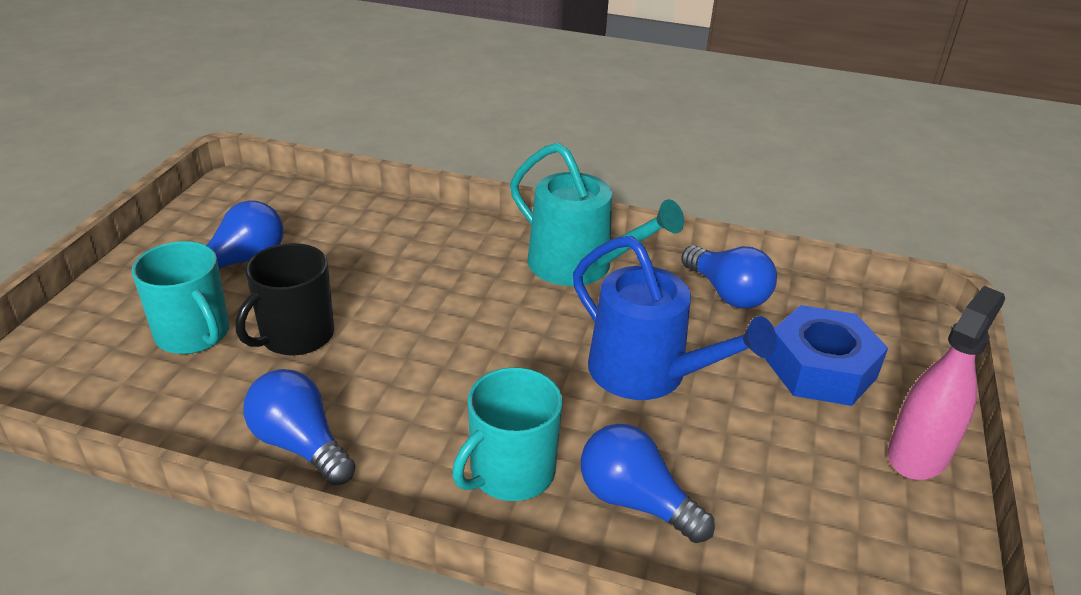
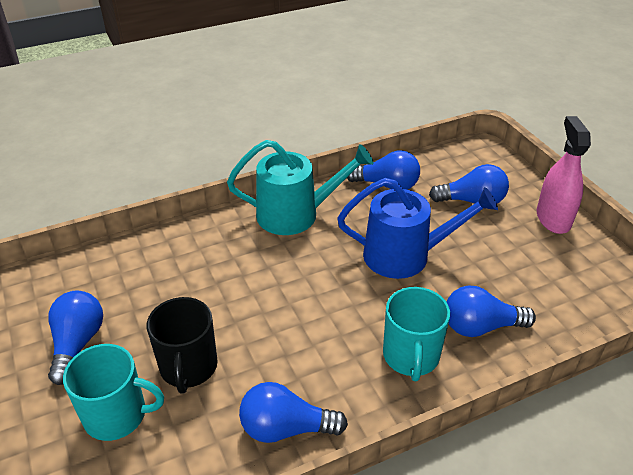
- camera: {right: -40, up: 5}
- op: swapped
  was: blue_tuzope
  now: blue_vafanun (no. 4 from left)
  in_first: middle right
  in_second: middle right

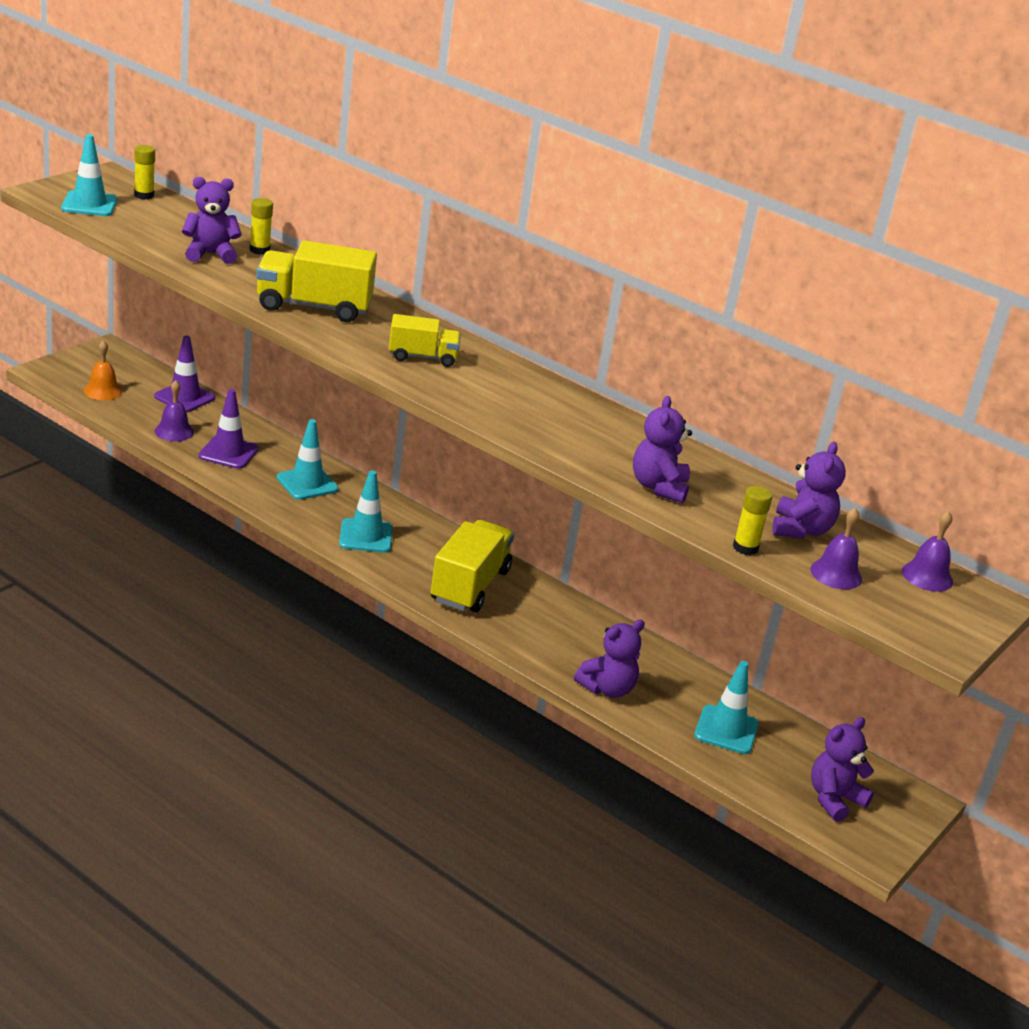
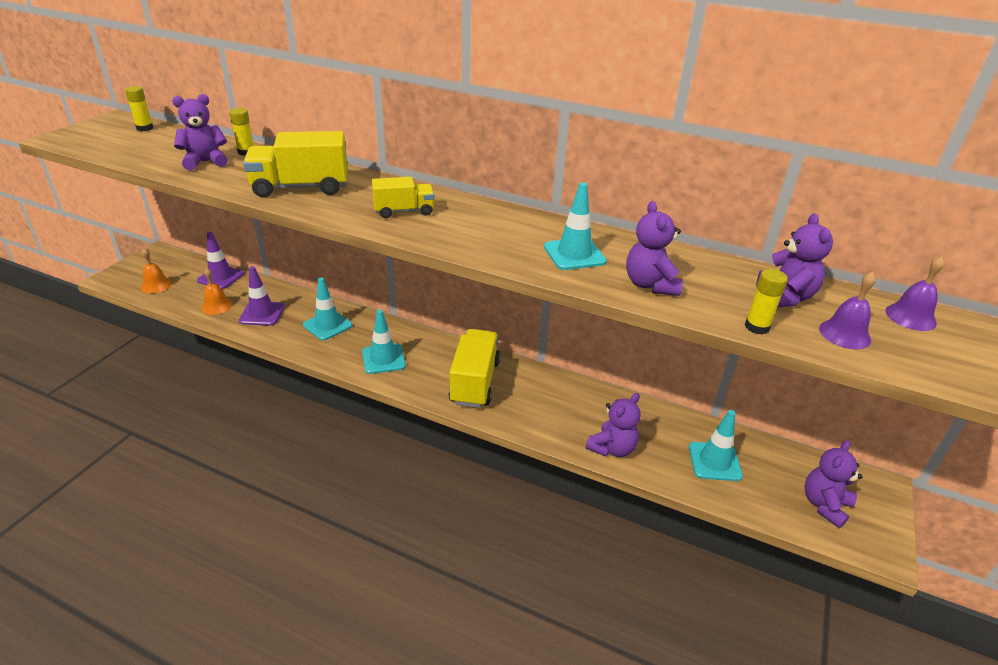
- camera: {right: -10, up: 5}
- op: repainted
  was: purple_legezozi (no. 1 from left)
  now: orange_legezozi (no. 2 from left)
  in_first: middle left
  in_second: middle left
- op: shifted
  was: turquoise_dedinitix (no. 1 from left in the first image)
  now: turquoise_dedinitix (no. 3 from left)
  in_first: top left
  in_second: centre

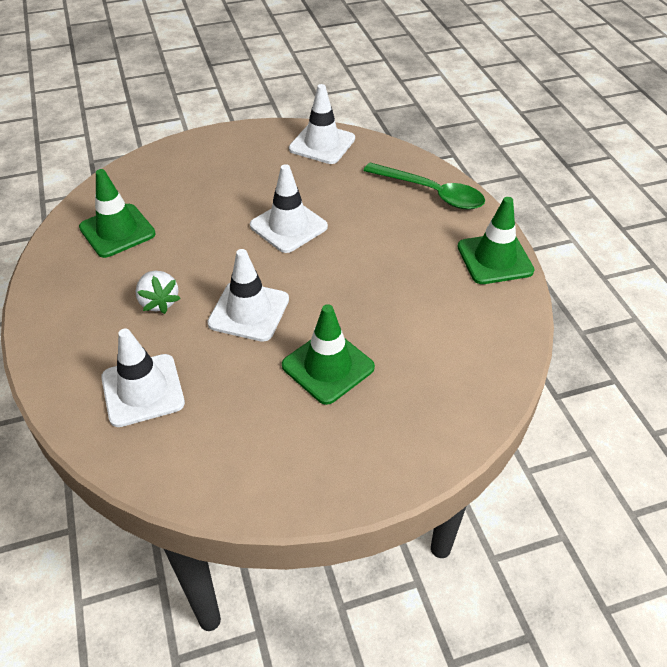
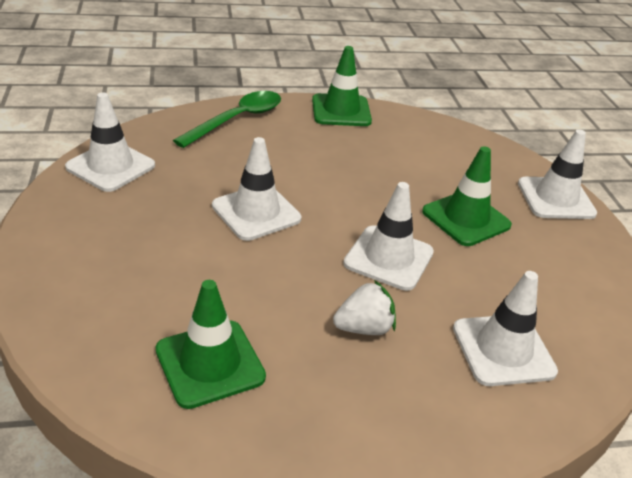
- camera: {right: -85, up: -10}
- op: new
  now: white_dedinitix (no. 5 from left)
  in_second: middle right

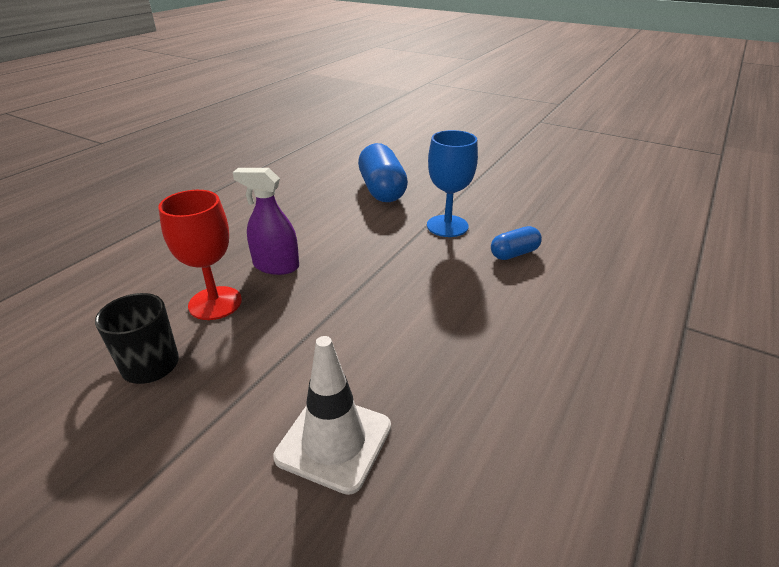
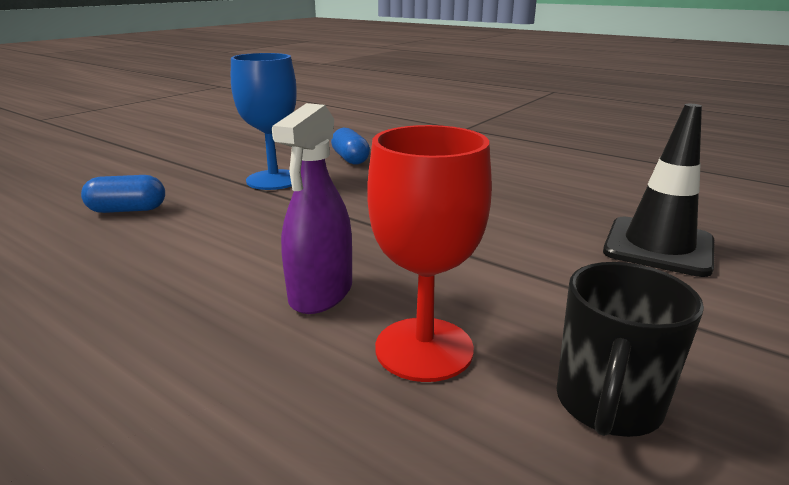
- camera: {right: -85, up: -10}
- op: scaled
  was: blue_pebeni (no. 1 from left)
  in_first: top centre
  in_second: middle left
  ratio: 0.55
- op: repainted
  was: white_dedinitix
  now: black_dedinitix
  in_first: bottom centre
  in_second: middle right

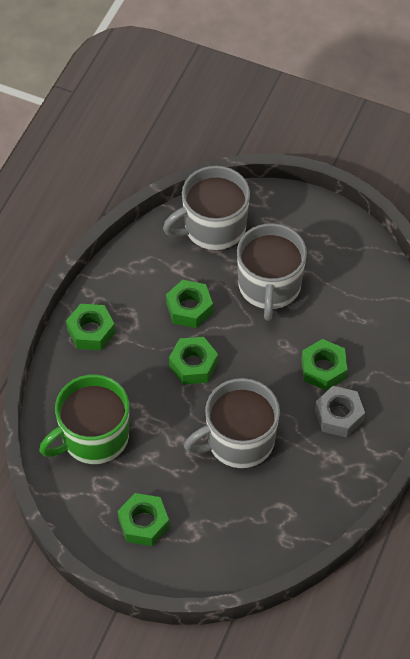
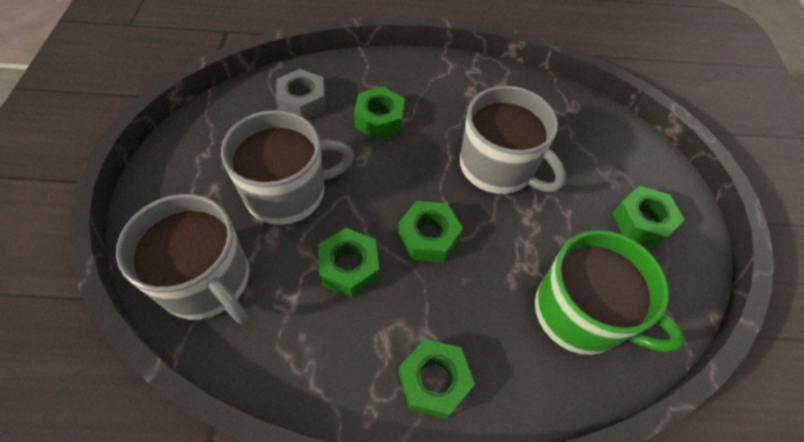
- camera: {right: -115, up: 0}
- op: shifted
  was: grey_tuzope
  in_first: middle right
  in_second: top centre

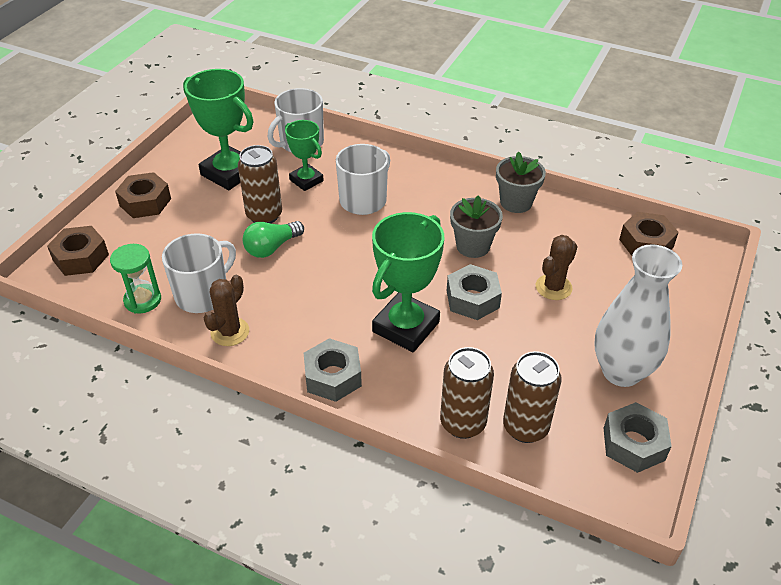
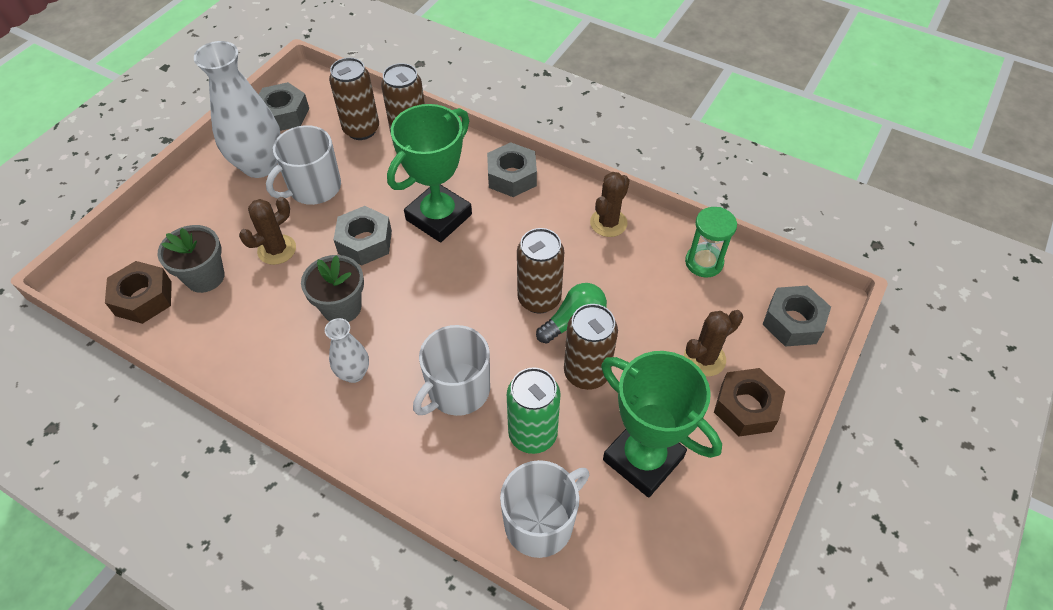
- camera: {right: -175, up: 10}
- op: shifted
  was: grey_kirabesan (no. 2 from left in the first image)
  now: grey_kirabesan (no. 1 from left)
  in_first: top right
  in_second: middle left
- op: shifted
  was: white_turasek (no. 1 from left)
  in_first: middle left
  in_second: top left
- op: new
  now: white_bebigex (no. 2 from left)
  in_second: middle left
- op: swapped
  was: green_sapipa (no. 2 from left)
  now: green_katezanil
  in_first: top centre
  in_second: bottom centre
- op: new
  now: brown_katezanil (no. 3 from left)
  in_second: centre
- op: new
  now: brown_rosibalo (no. 3 from left)
  in_second: middle right
- op: repainted
  was: brown_tuzope (no. 1 from left)
  now: grey_tuzope (no. 4 from left)
  in_first: middle left
  in_second: middle right

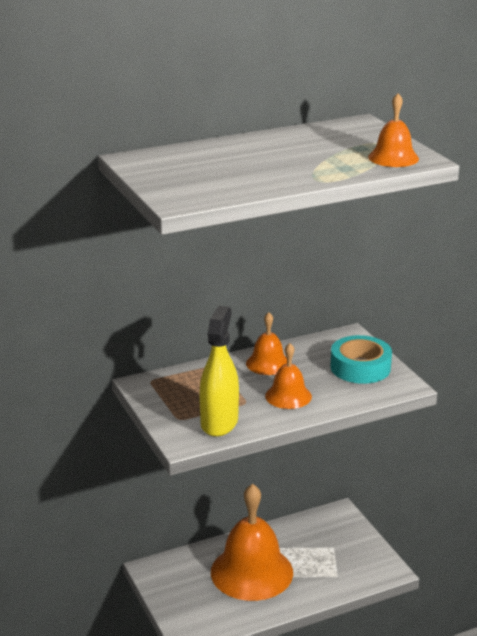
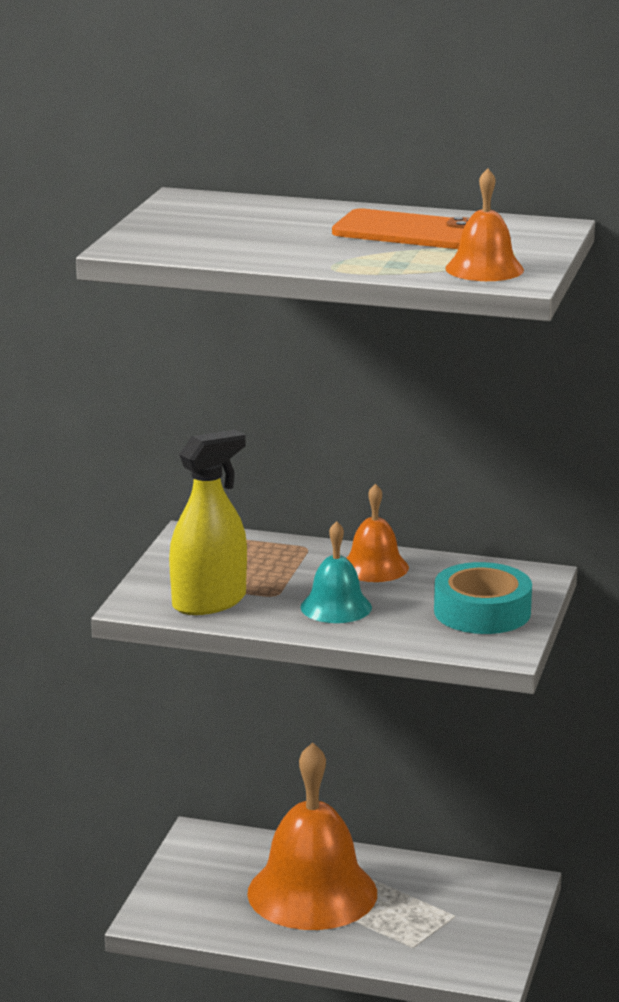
- camera: {right: 40, up: -5}
- op: repainted
  was: orange_legezozi (no. 3 from left)
  now: turquoise_legezozi
  in_first: centre
  in_second: centre
- op: new
  now: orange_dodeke
  in_second: top centre

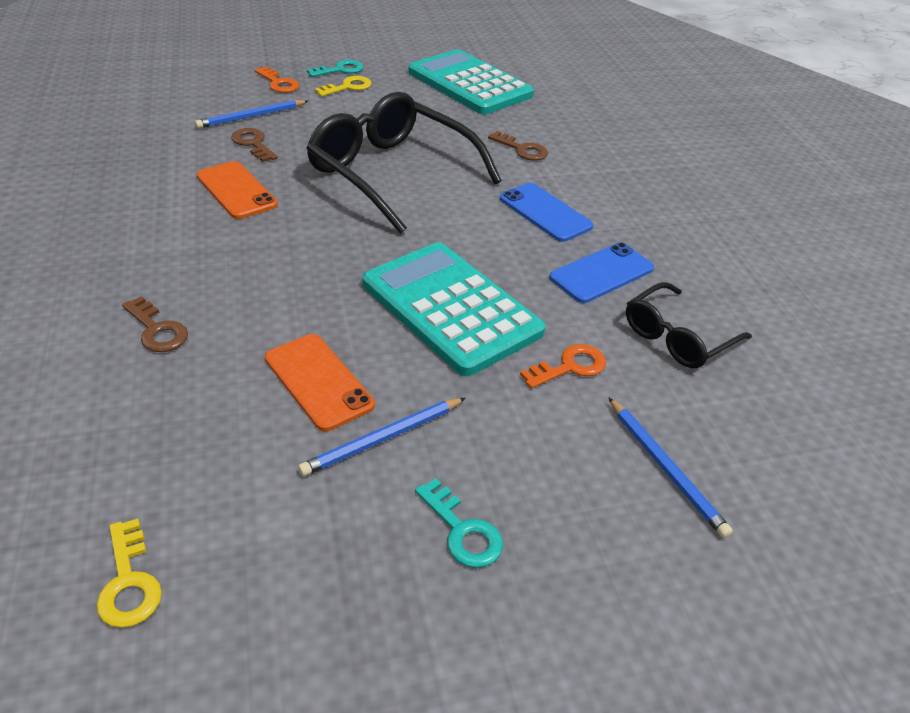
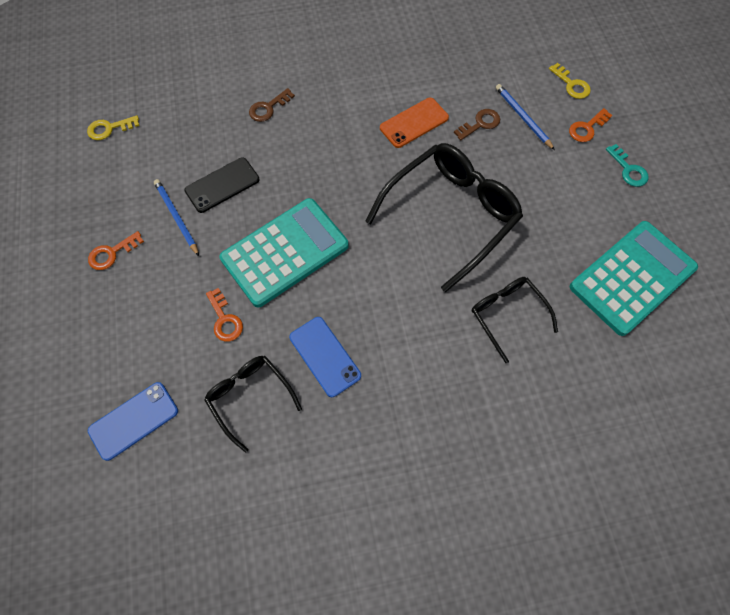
- camera: {right: 95, up: 25}
- op: repainted
  was: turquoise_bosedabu (no. 2 from left)
  now: orange_bosedabu (no. 1 from left)
  in_first: bottom centre
  in_second: middle left
- op: shifted
  was: blue_dodeke (no. 1 from left)
  in_first: top centre
  in_second: bottom left
- op: repainted
  was: orange_dodeke (no. 2 from left)
  now: black_dodeke
  in_first: centre
  in_second: top left
- op: swapped
  was: brown_bosedabu (no. 3 from left)
  now: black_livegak (no. 3 from left)
  in_first: top centre
  in_second: middle right
- op: shifted
  was: yellow_bosedabu (no. 2 from left)
  in_first: top centre
  in_second: top right
- op: gone
  was: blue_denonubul (no. 3 from left)
  in_first: middle right

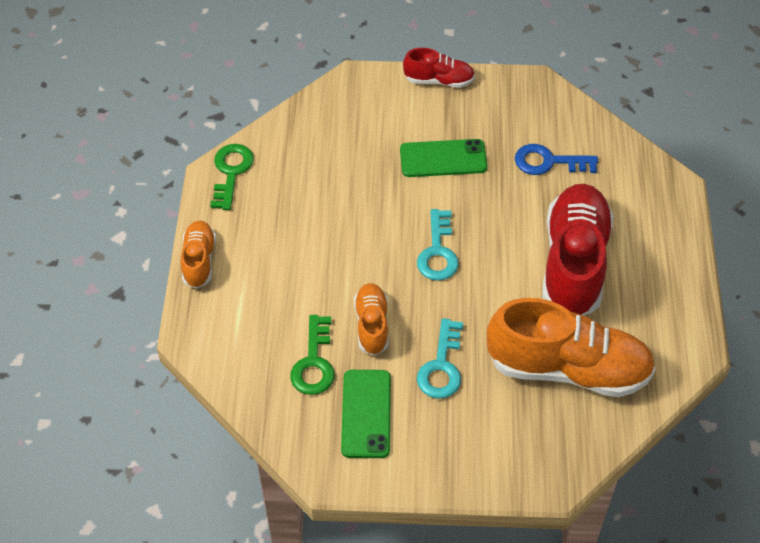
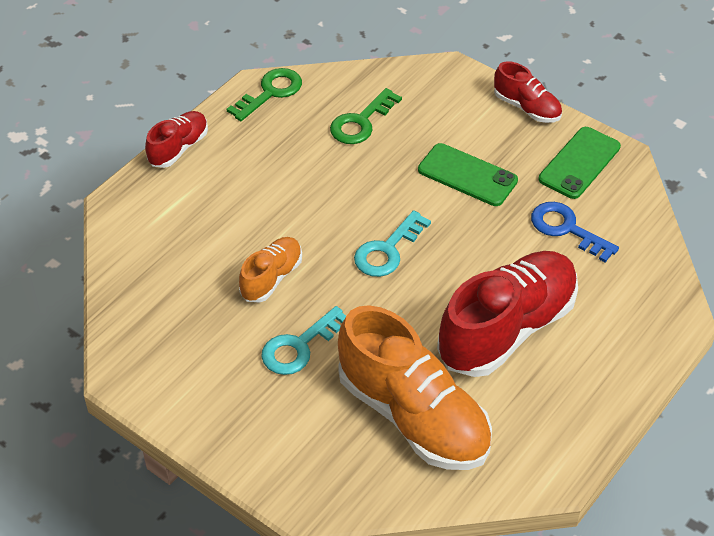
- camera: {right: 35, up: -5}
- op: repainted
  was: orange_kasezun (no. 1 from left)
  now: red_kasezun (no. 1 from left)
  in_first: middle left
  in_second: top left
- op: shifted
  was: green_bosedabu (no. 2 from left)
  in_first: centre
  in_second: top centre
- op: shifted
  was: green_dodeke (no. 1 from left in the first image)
  now: green_dodeke (no. 2 from left)
  in_first: bottom centre
  in_second: top right

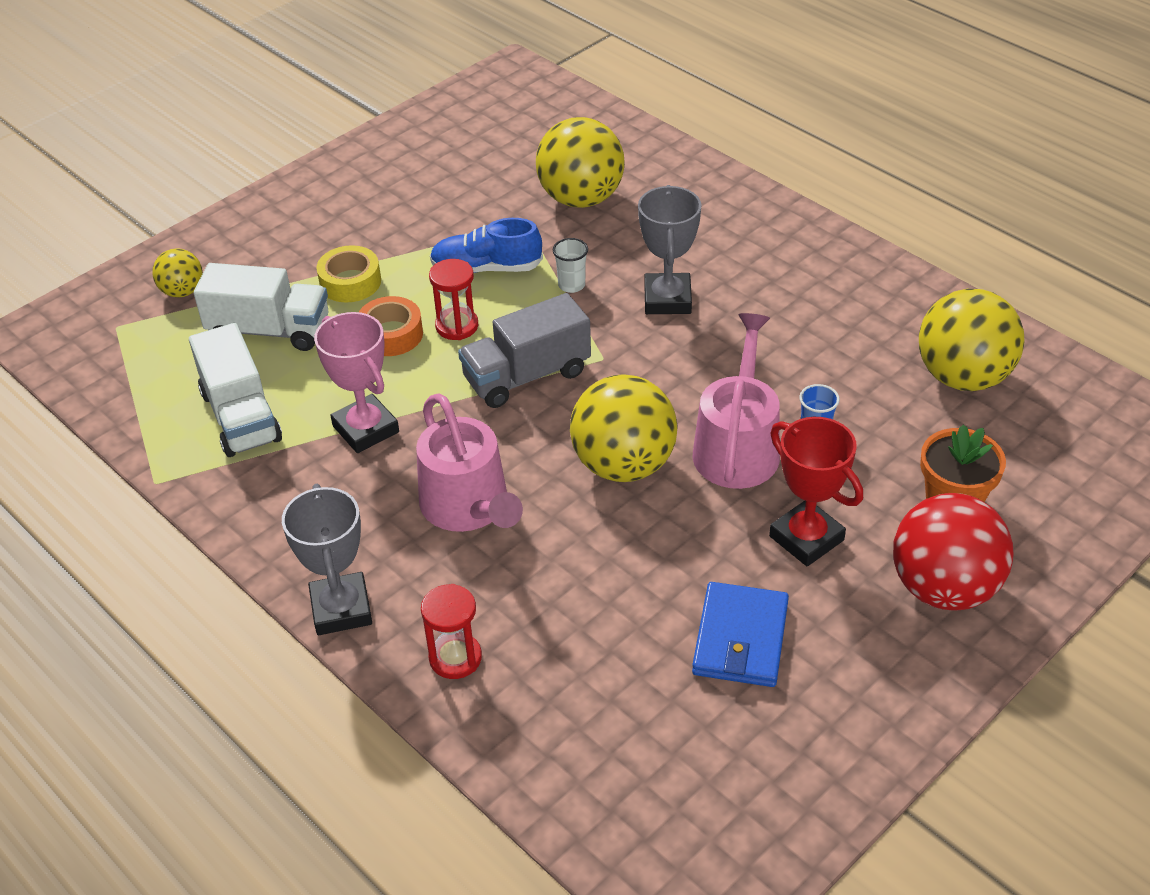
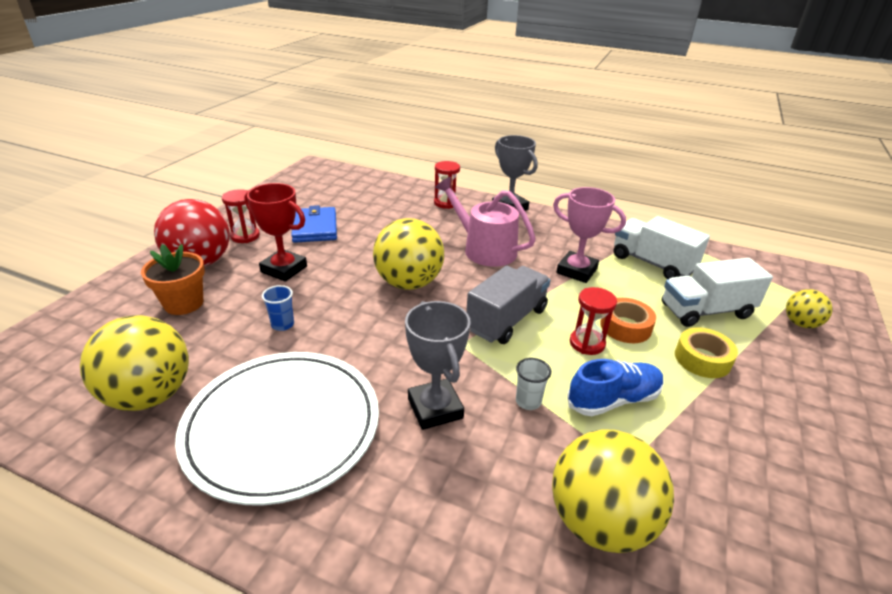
- camera: {right: 155, up: -10}
- op: new
  now: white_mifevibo
  in_second: bottom left
- op: new
  now: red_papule (no. 1 from left)
  in_second: middle left
- op: gone
  was: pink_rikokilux (no. 2 from left)
  in_first: centre

